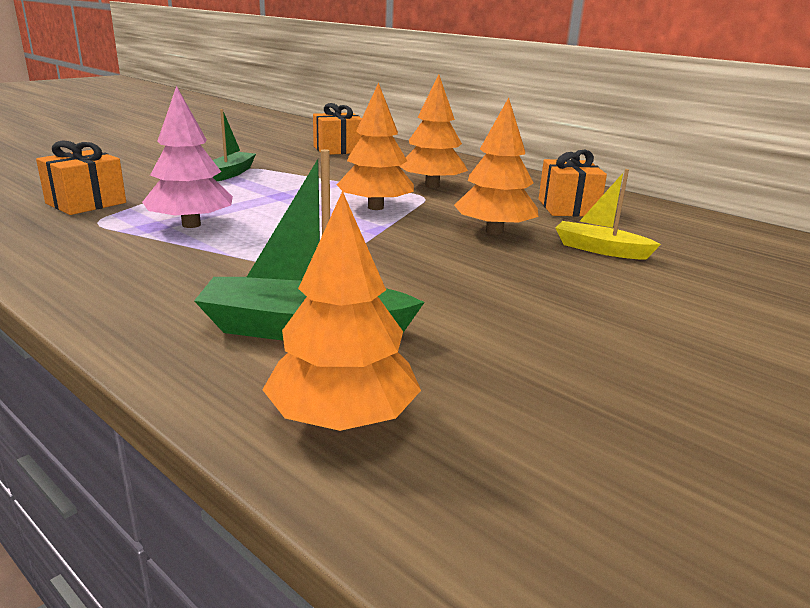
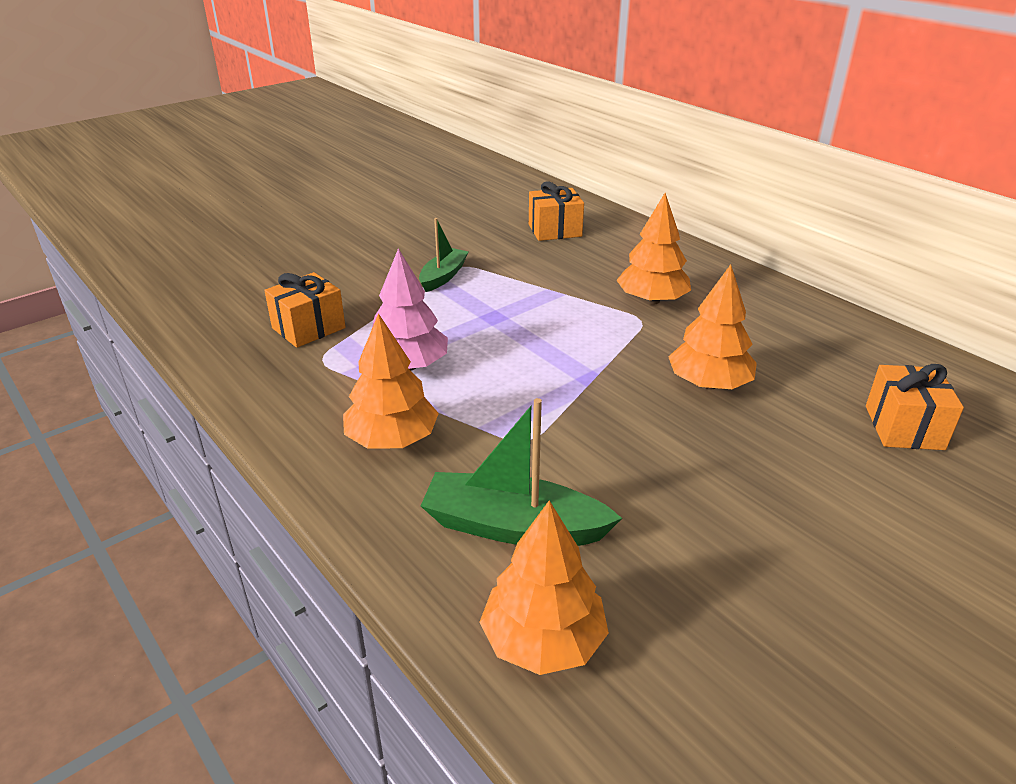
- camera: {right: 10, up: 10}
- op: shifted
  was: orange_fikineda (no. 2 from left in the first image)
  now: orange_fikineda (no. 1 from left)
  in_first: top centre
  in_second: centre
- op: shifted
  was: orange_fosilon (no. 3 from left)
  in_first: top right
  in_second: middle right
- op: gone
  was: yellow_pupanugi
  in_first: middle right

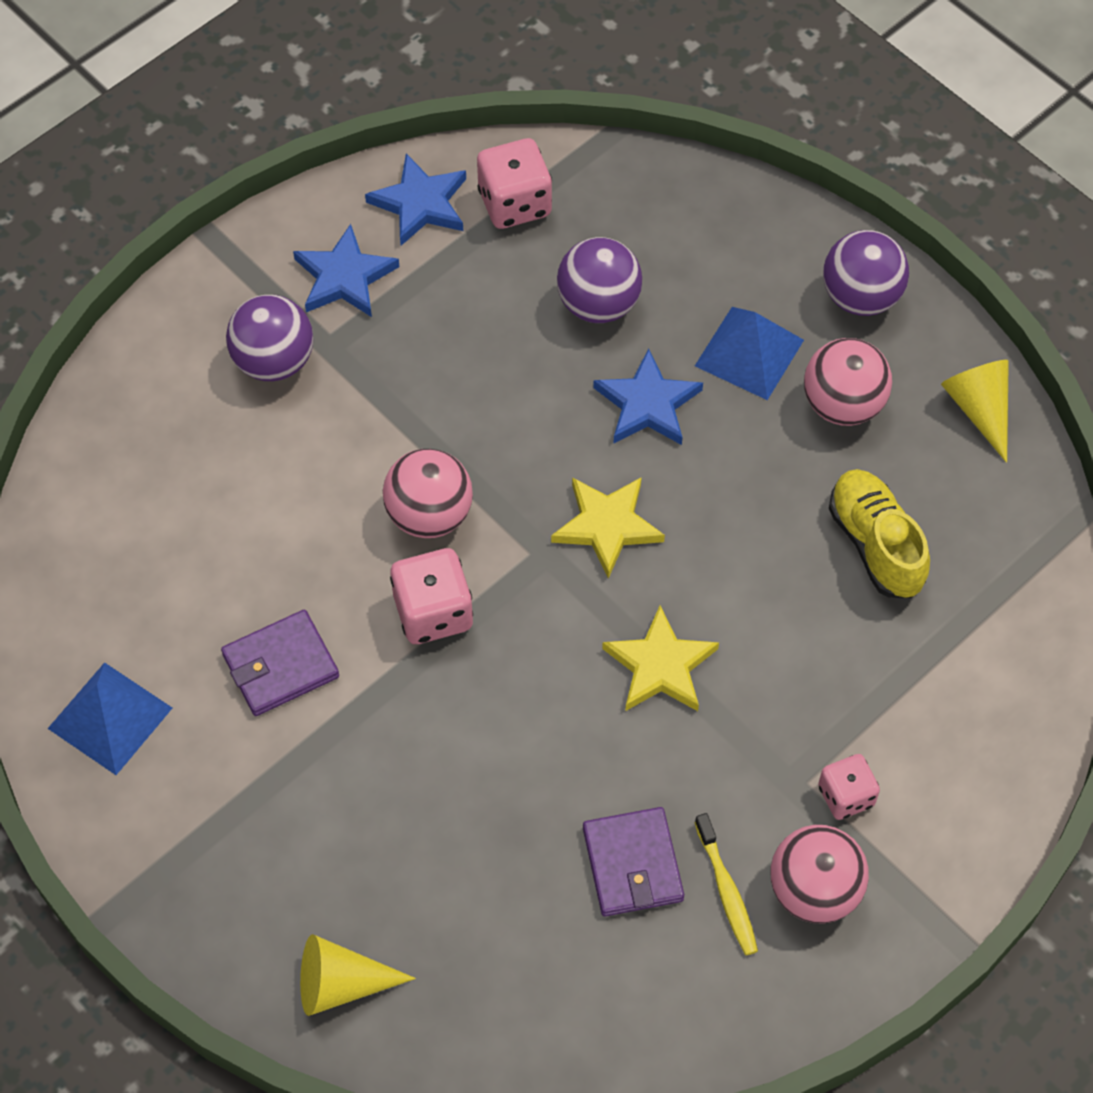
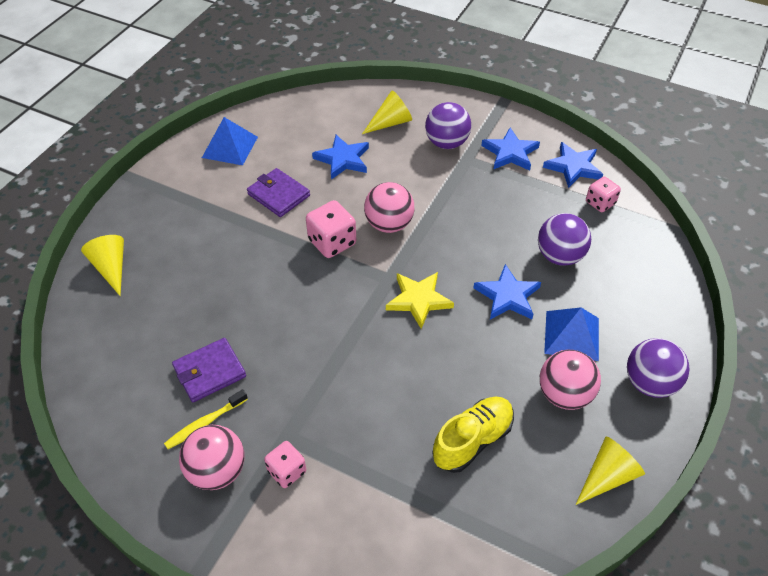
- camera: {right: 70, up: -10}
- op: new
  now: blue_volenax (no. 1 from left)
  in_second: top centre
- op: new
  now: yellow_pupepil (no. 2 from left)
  in_second: top centre
- op: scaled
  was: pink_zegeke (no. 2 from left in the first image)
  in_first: top centre
  in_second: middle right
  ratio: 0.65
- op: gone
  was: yellow_volenax (no. 2 from left)
  in_first: centre

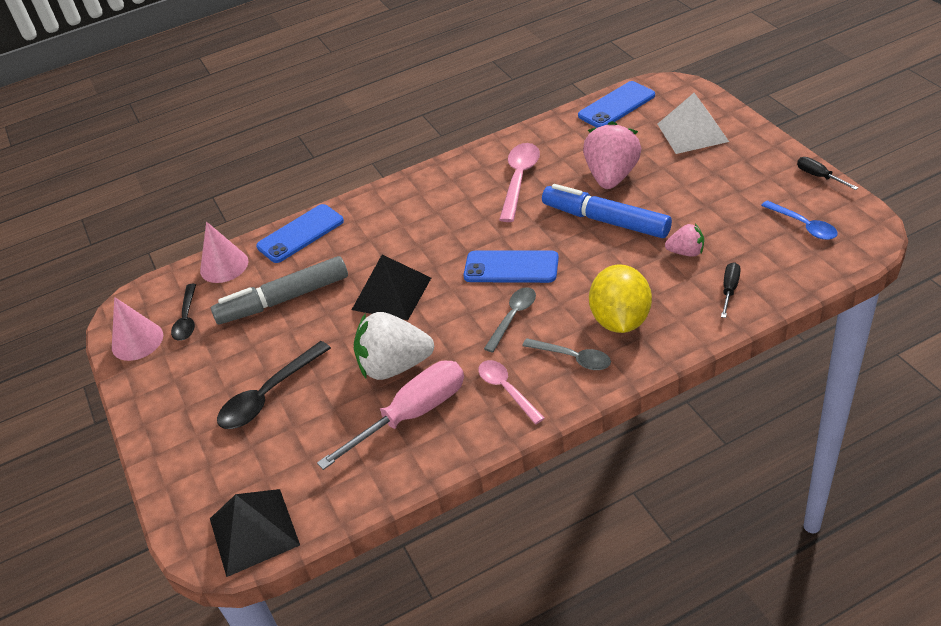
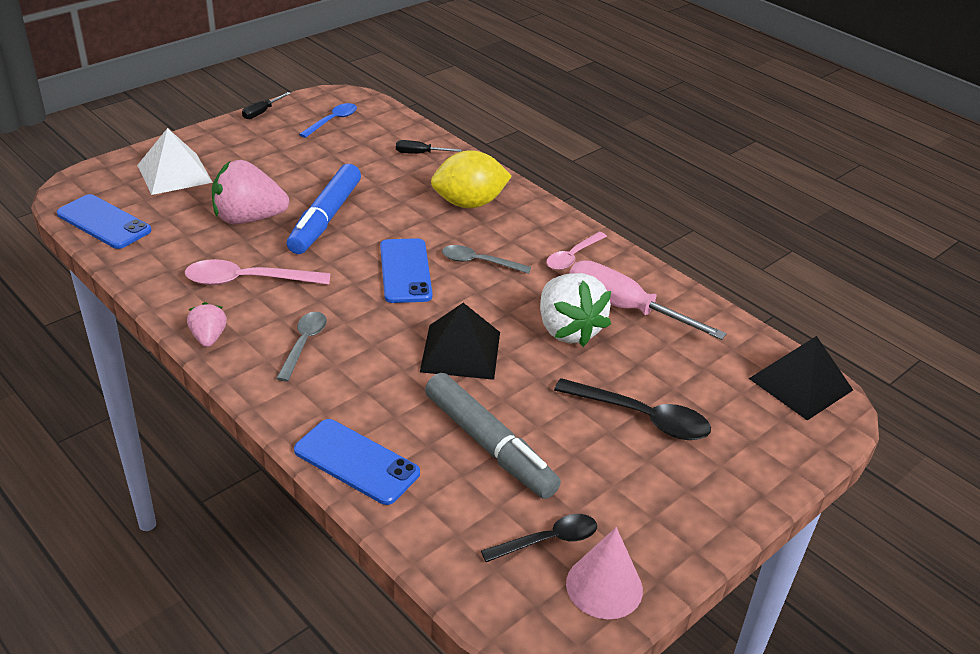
- camera: {right: -115, up: -5}
- op: shifted
  was: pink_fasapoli (no. 2 from left in the first image)
  now: pink_fasapoli (no. 1 from left)
  in_first: middle right
  in_second: middle left
- op: shifted
  was: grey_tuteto (no. 2 from left in the first image)
  now: grey_tuteto (no. 1 from left)
  in_first: centre
  in_second: middle left
- op: gone
  was: pink_pupepil (no. 2 from left)
  in_first: middle left

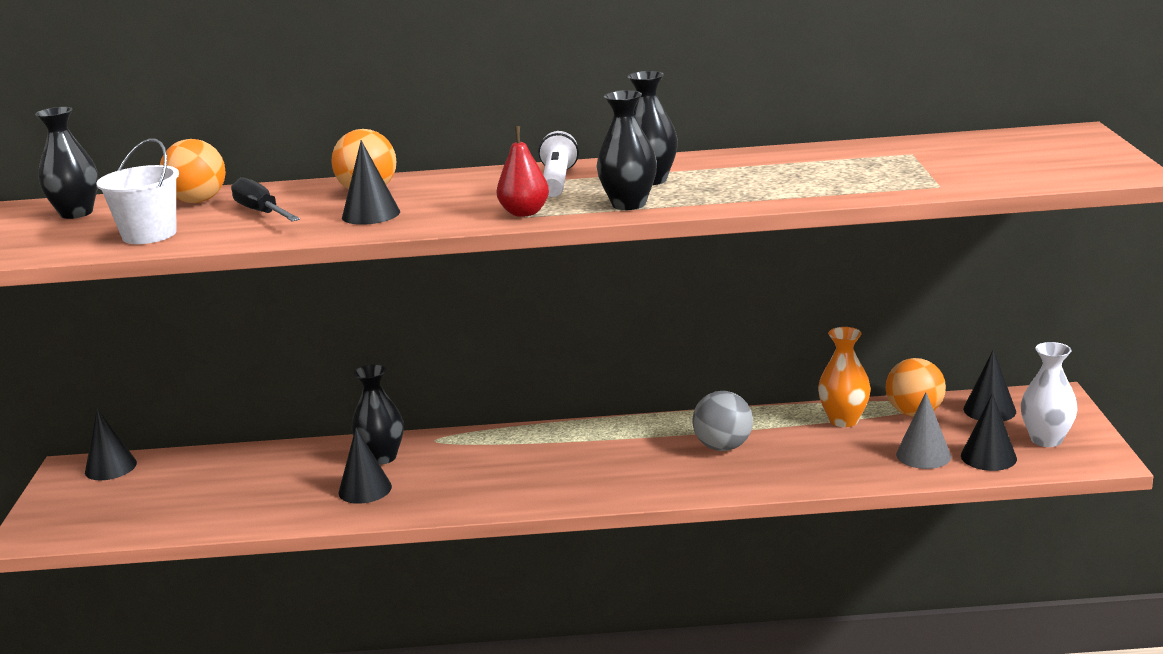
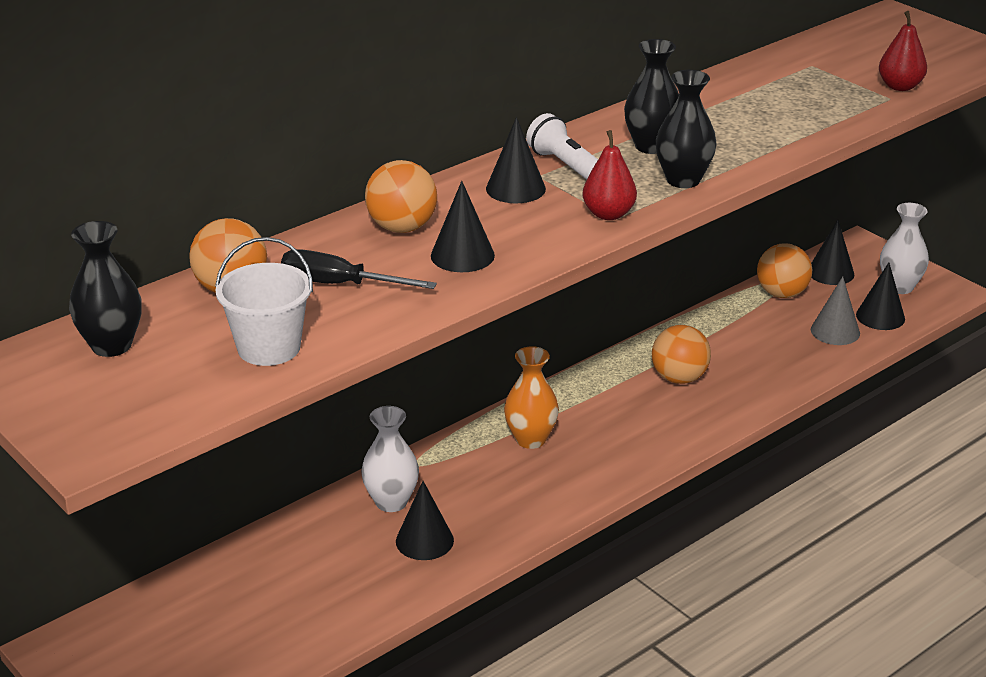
- camera: {right: -40, up: 10}
- op: repainted
  was: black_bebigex (no. 2 from left)
  now: white_bebigex (no. 1 from left)
  in_first: middle left
  in_second: bottom centre
- op: shifted
  was: black_pupepil (no. 1 from left in the first image)
  now: black_pupepil (no. 3 from left)
  in_first: bottom left
  in_second: top centre
- op: shifted
  was: orange_bebigex
  in_first: middle right
  in_second: centre
- op: repainted
  was: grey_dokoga
  now: orange_dokoga (no. 3 from left)
  in_first: centre
  in_second: middle right
- op: new
  now: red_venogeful (no. 2 from left)
  in_second: top right

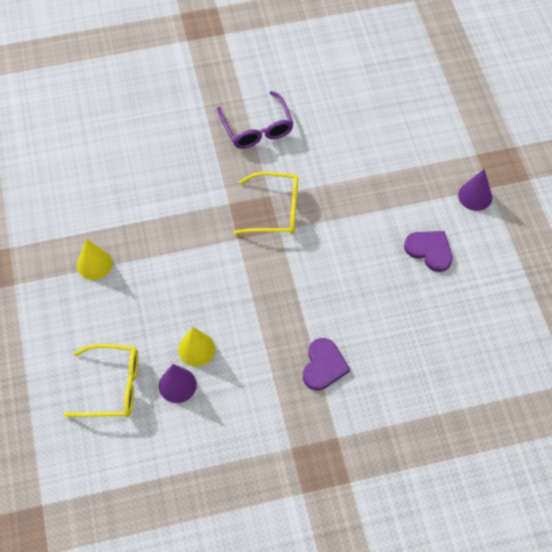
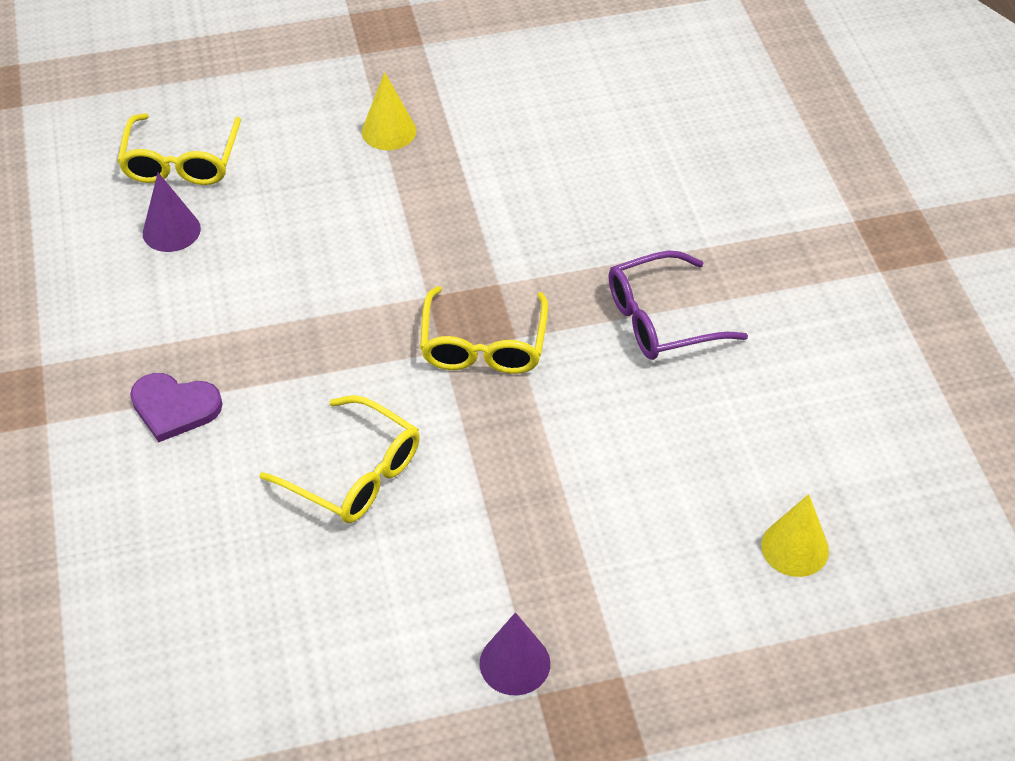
- camera: {right: 90, up: -10}
- op: new
  now: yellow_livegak (no. 2 from left)
  in_second: centre
- op: shifted
  was: yellow_pupepil (no. 2 from left)
  in_first: centre
  in_second: bottom right
- op: gone
  was: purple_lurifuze (no. 2 from left)
  in_first: middle right

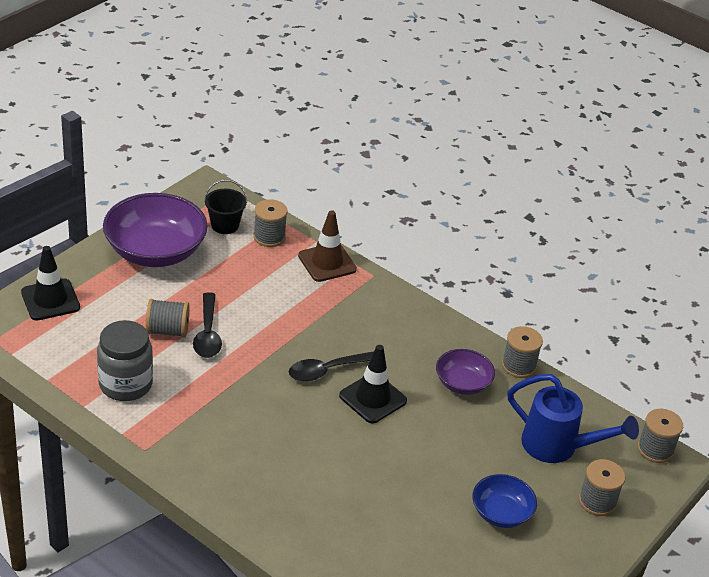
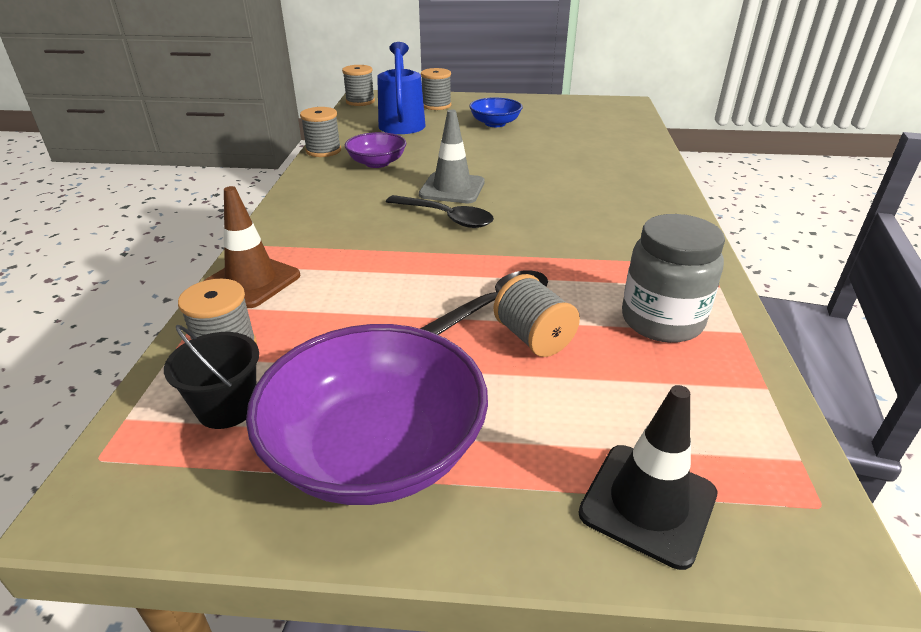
- camera: {right: -120, up: -5}
- op: repainted
  was: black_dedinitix (no. 2 from left)
  now: grey_dedinitix
  in_first: centre
  in_second: top centre

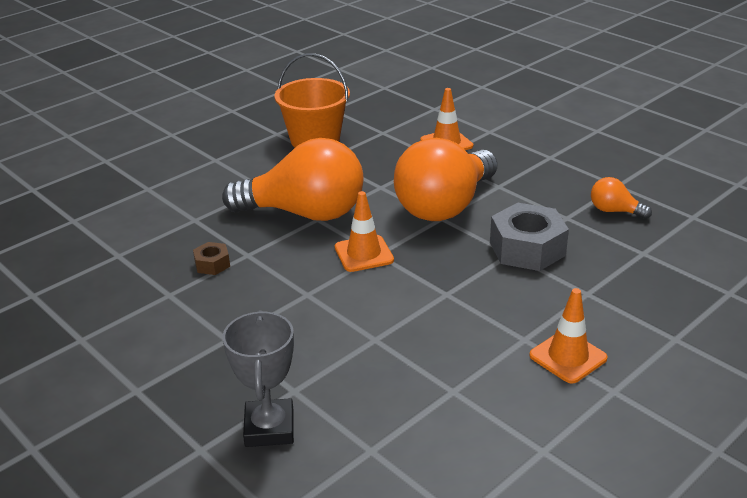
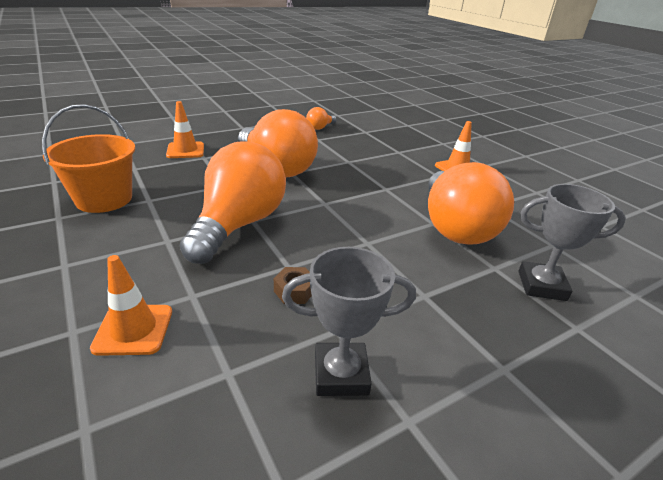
- camera: {right: -80, up: 0}
- op: shifted
  was: orange_dedinitix (no. 1 from left)
  in_first: centre
  in_second: middle left
- op: new
  now: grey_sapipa (no. 1 from left)
  in_second: bottom centre
- op: new
  now: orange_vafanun (no. 4 from left)
  in_second: middle right
- op: gone
  was: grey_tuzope
  in_first: middle right

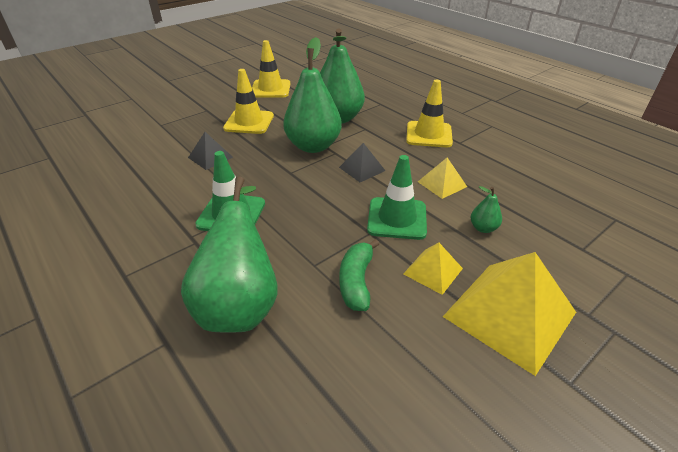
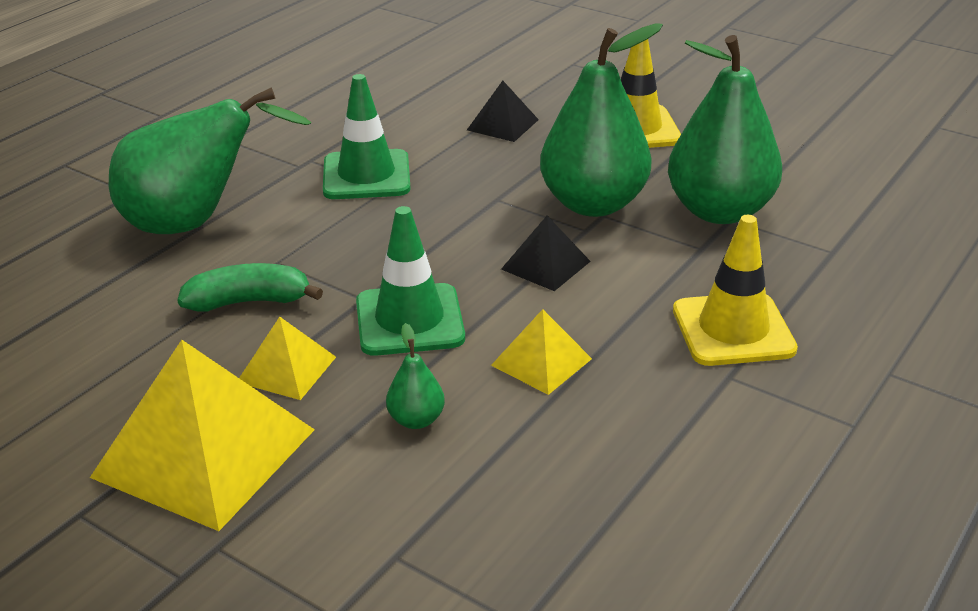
- camera: {right: 75, up: -5}
- op: gone
  was: yellow_dedinitix (no. 2 from left)
  in_first: top centre

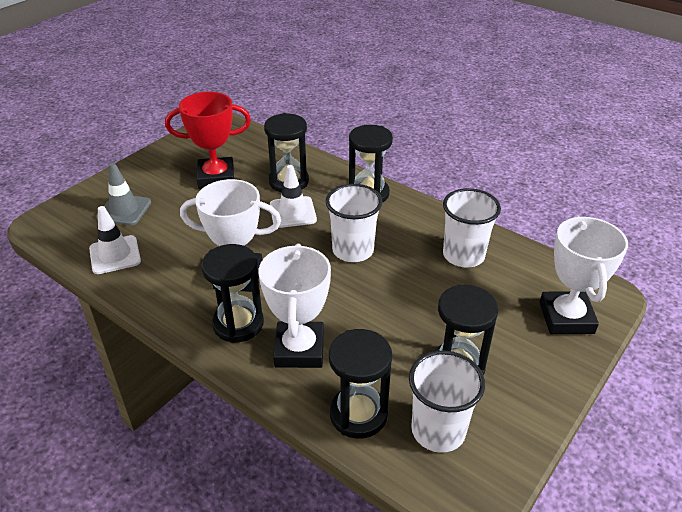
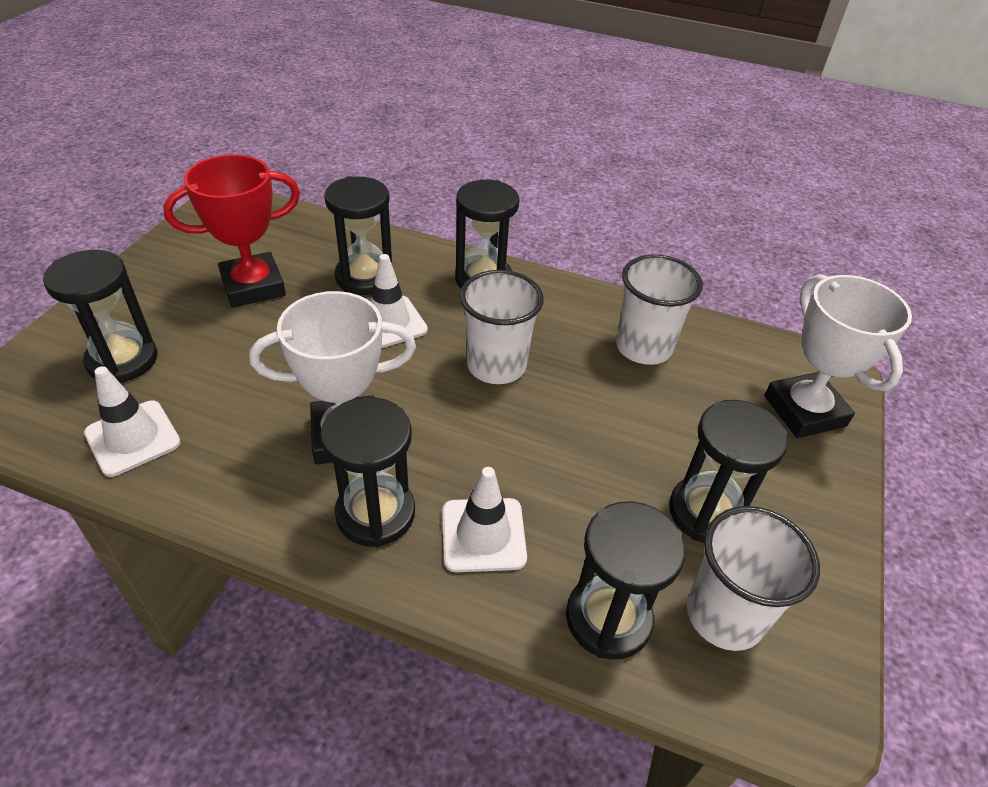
- camera: {right: -20, up: 5}
- op: swapped
  was: grey_dedinitix
  now: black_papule (no. 1 from left)
  in_first: middle left
  in_second: middle left
- op: swapped
  was: white_sapipa (no. 2 from left)
  now: white_dedinitix (no. 3 from left)
  in_first: centre
  in_second: centre

